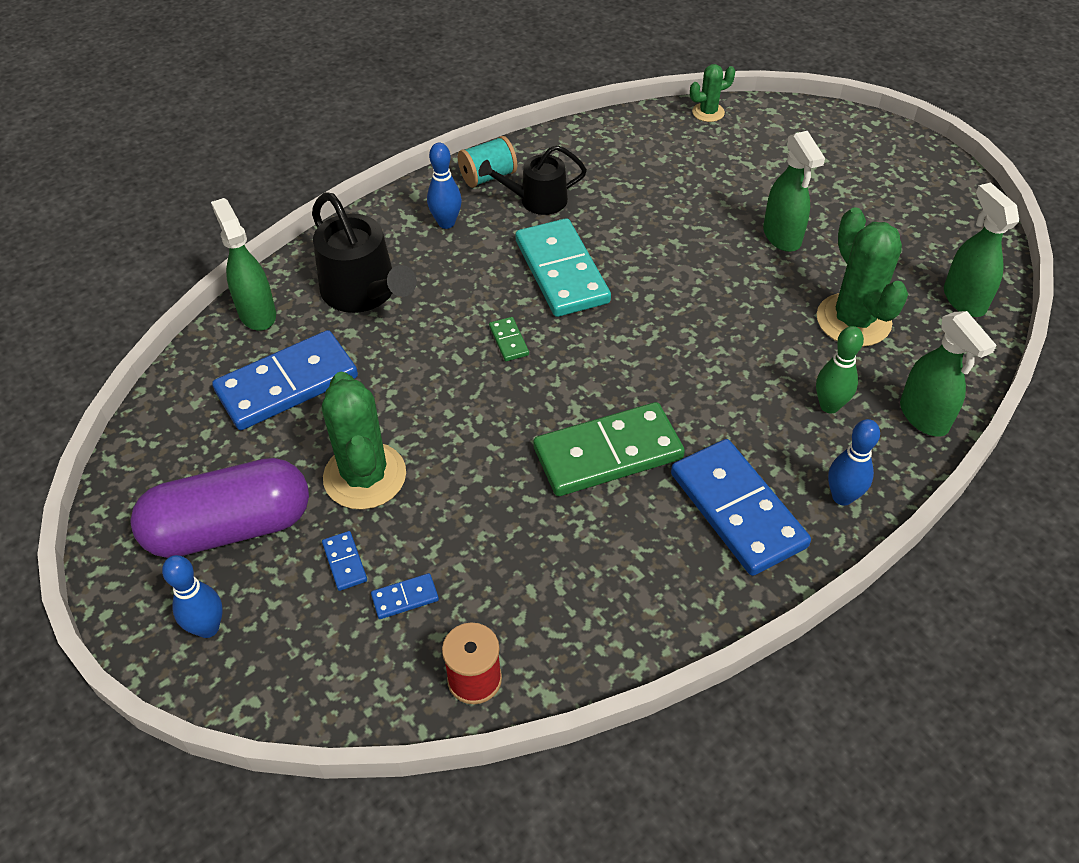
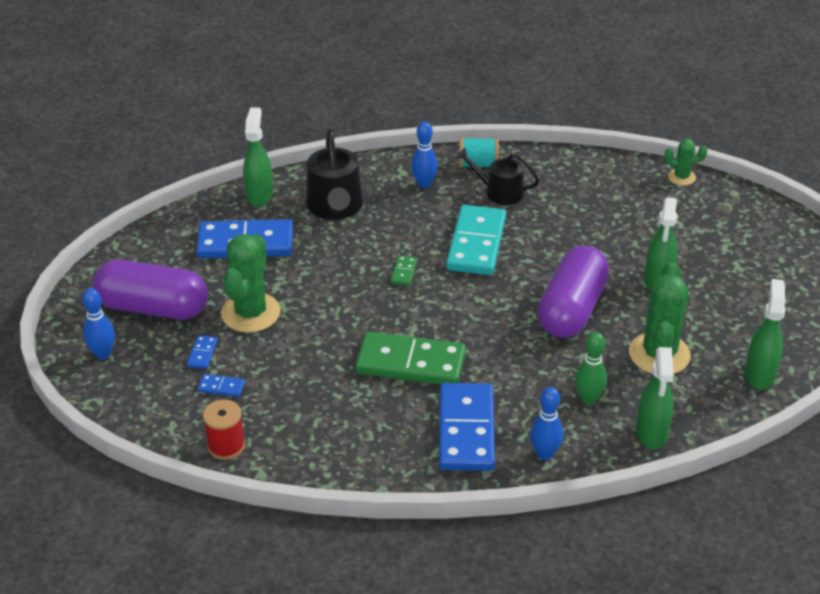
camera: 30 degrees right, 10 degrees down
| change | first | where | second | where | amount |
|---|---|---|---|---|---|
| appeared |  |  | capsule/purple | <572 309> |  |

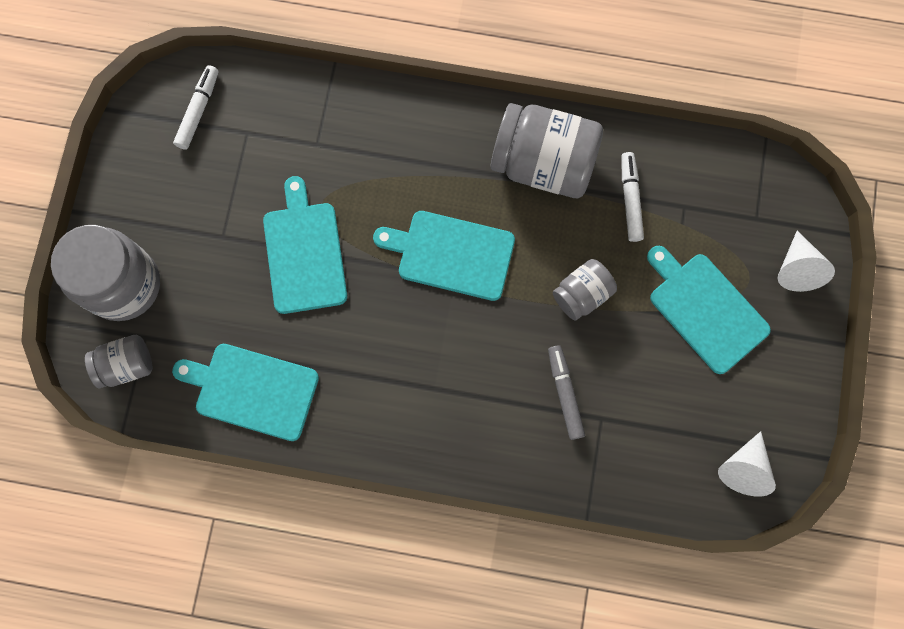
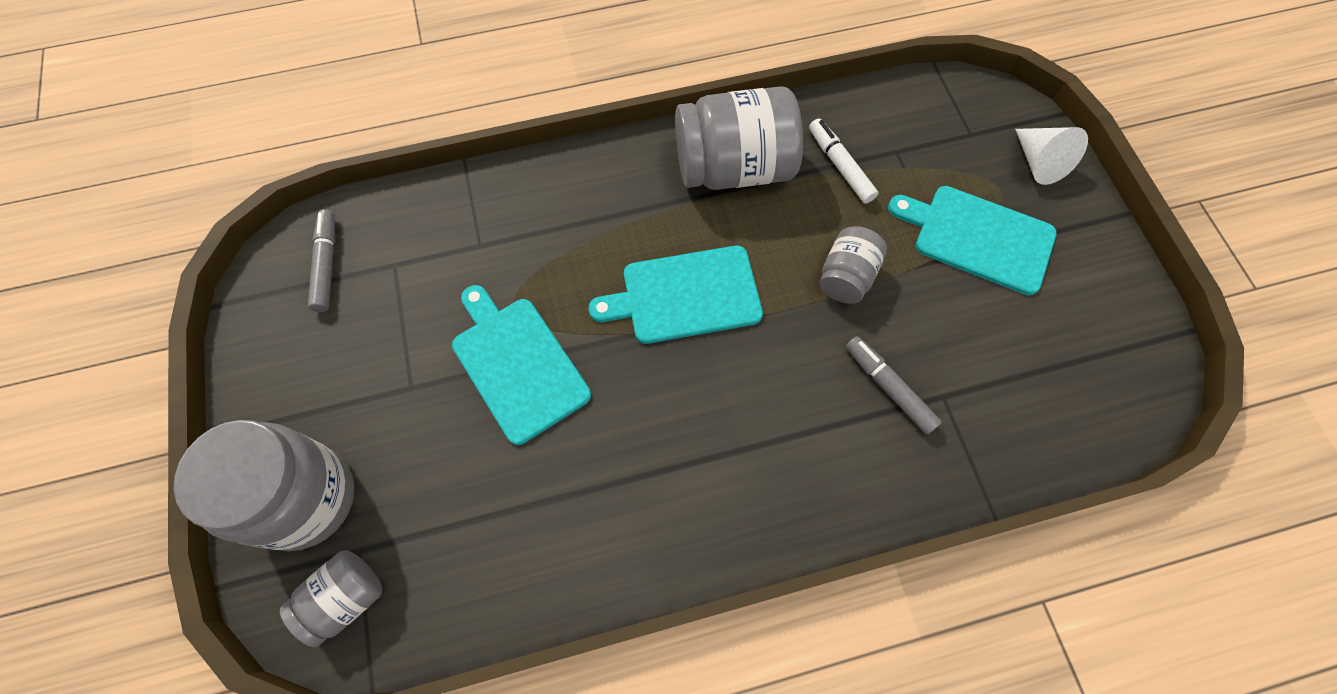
camera: 25 degrees left, 10 degrees down
| change | first | where | second | where | amount |
|---|---|---|---|---|---|
| colour | marker/white | <198 110> | marker/grey | <327 264> |  |
| missing | cutting board/turquoise | <252 390> |  |  |  |
| missing | cone/white | <743 468> |  |  |  |

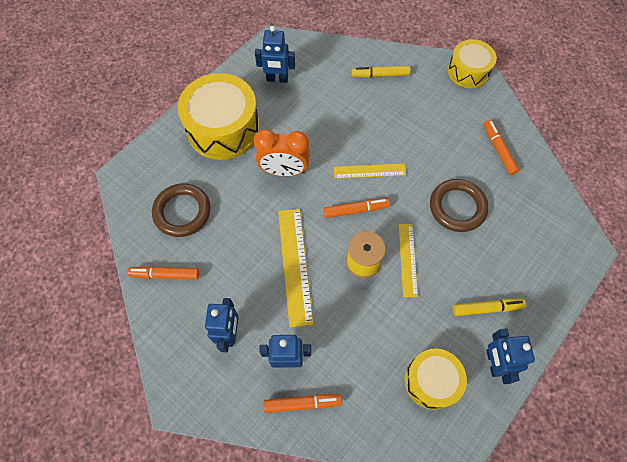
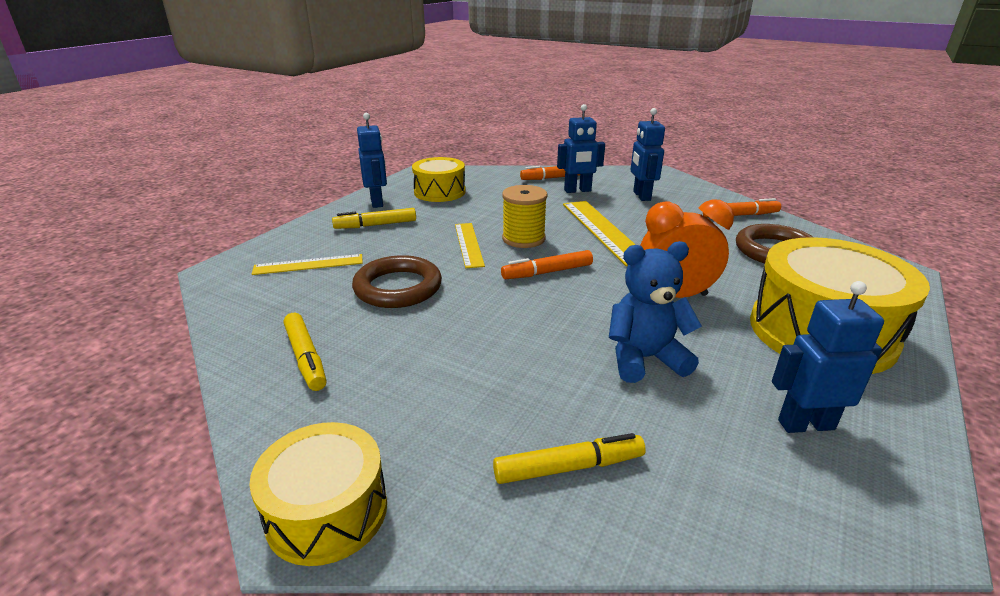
camera: 170 degrees right, 35 degrees down
| change | first | where | second | where | amount |
|---|---|---|---|---|---|
| colour | marker/orange | <498 150> | marker/yellow | <306 357> |  |
| relocated | ruler/yellow | <369 171> |  | <308 264> |  |
| appeared |  |  | teddy bear/blue | <644 359> |  |

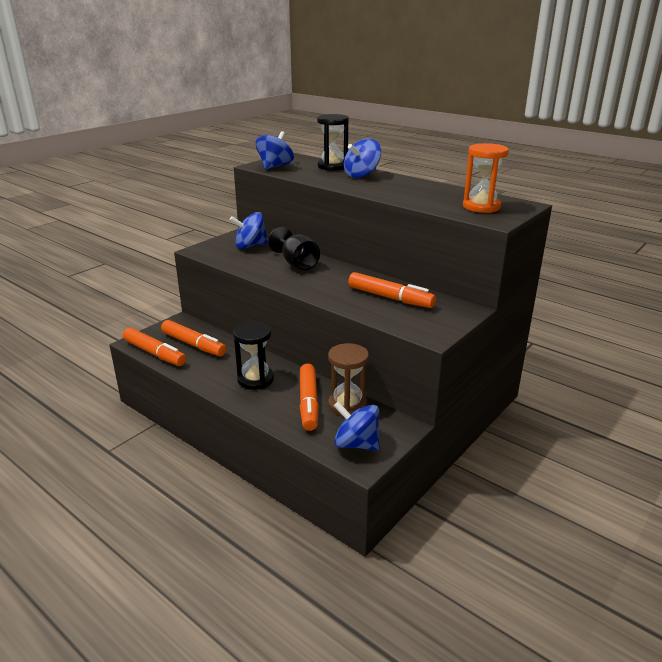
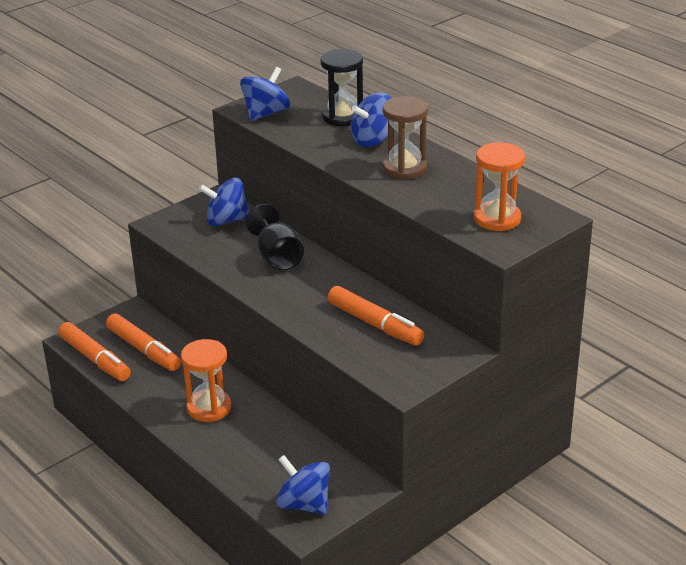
camera: 10 degrees right, 5 degrees up
| change | first | where | second | where | amount |
|---|---|---|---|---|---|
| colour | hourglass/black | <255 379> | hourglass/orange | <209 408> |  |
| relocated | hourglass/brown | <347 405> |  | <404 168> |  |
| missing | marker/orange | <308 402> |  |  |  |

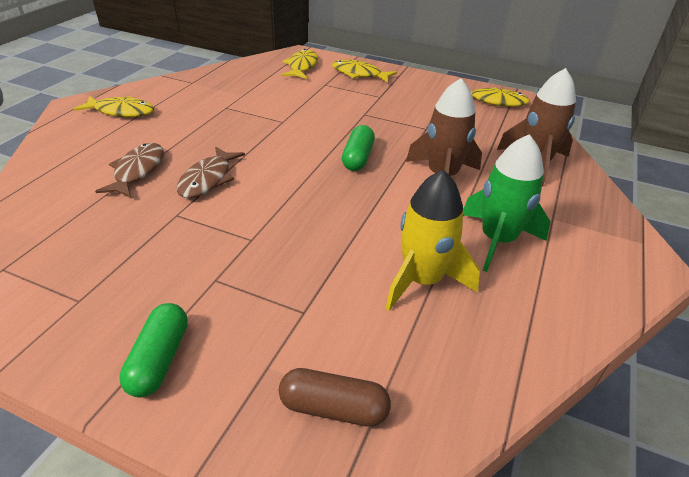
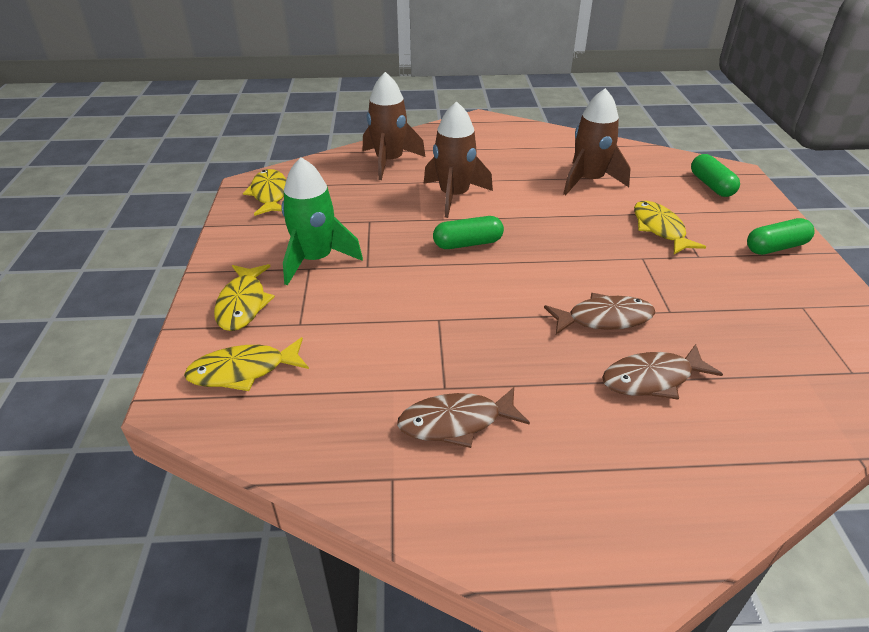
camera: 115 degrees left, 0 degrees up
| change | first | where | second | where | amount |
|---|---|---|---|---|---|
| relocated | fish/yellow | <121 111> |  | <659 229> |  |
| relocated | rocket/green | <497 240> |  | <315 259> |  |
| colour | rocket/yellow | <422 280> | rocket/brown | <588 181> |  |
| colour | capsule/brown | <333 408> | capsule/green | <711 185> |  |
| appeared |  |  | fish/brown | <456 422> |  |

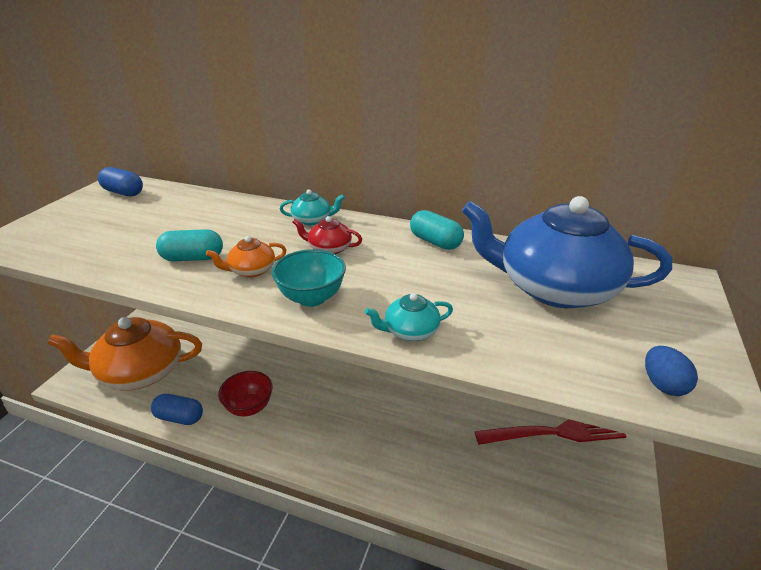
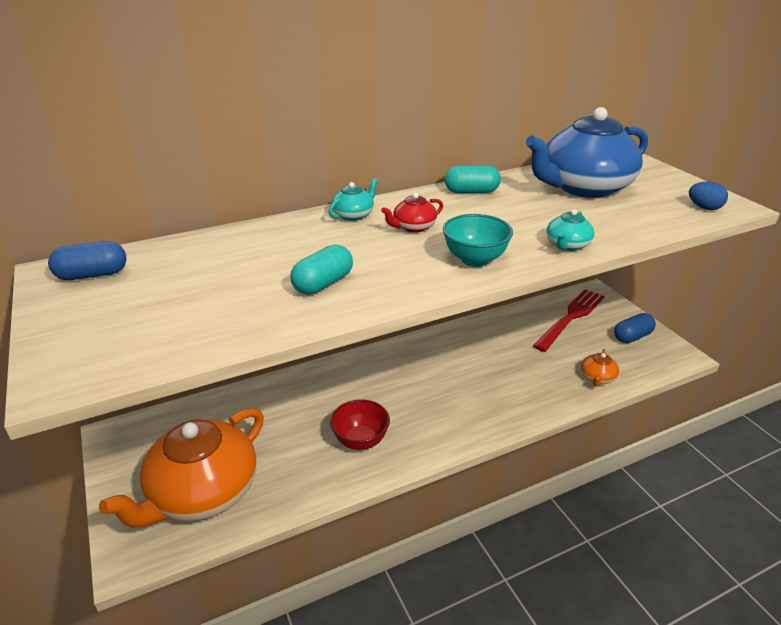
camera: 45 degrees left, 0 degrees up
| change | first | where | second | where | amount |
|---|---|---|---|---|---|
| relocated | teapot/orange | <251 270> |  | <597 378> |  |
| relocated | capsule/blue | <179 417> |  | <632 337> |  |

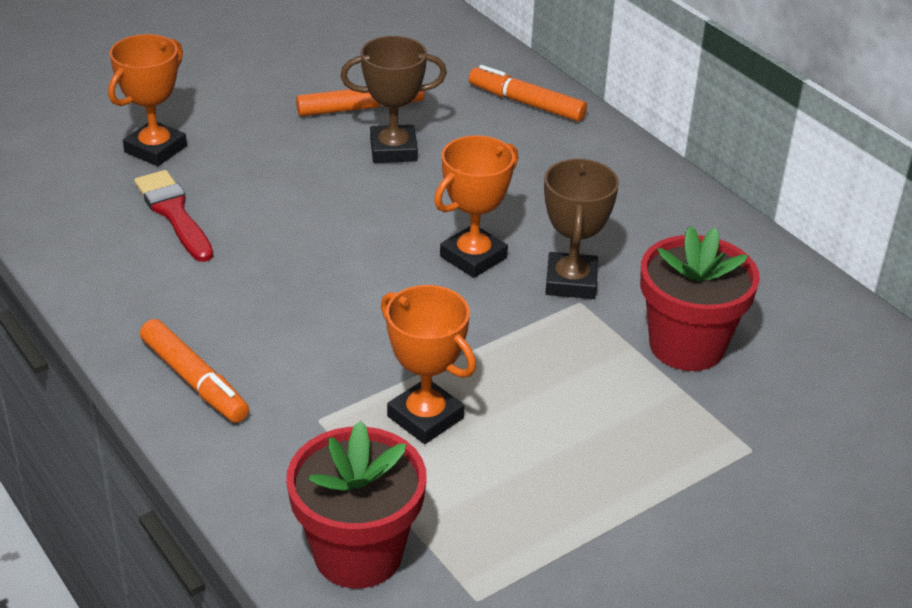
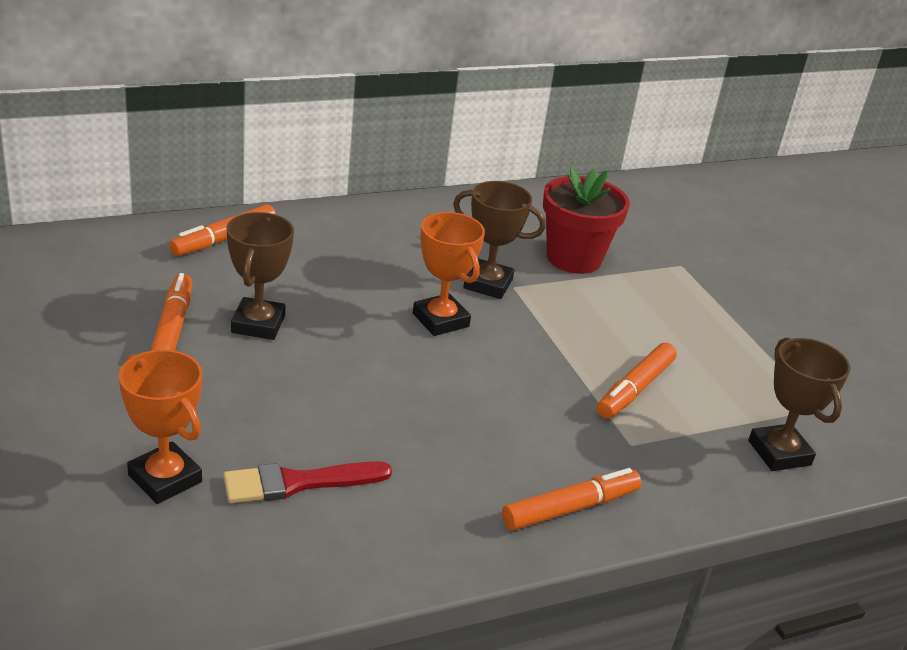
camera: 80 degrees left, 5 degrees down
| change | first | where | second | where | amount |
|---|---|---|---|---|---|
| exchanged | trophy/orange | <425 417> | marker/orange | <635 389> |  |
| exchanged | flower pot/red | <358 553> | trophy/brown | <779 453> |  |

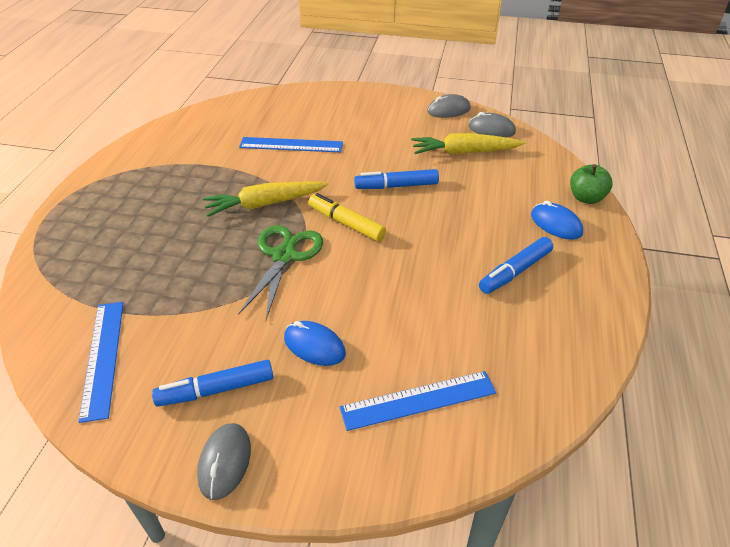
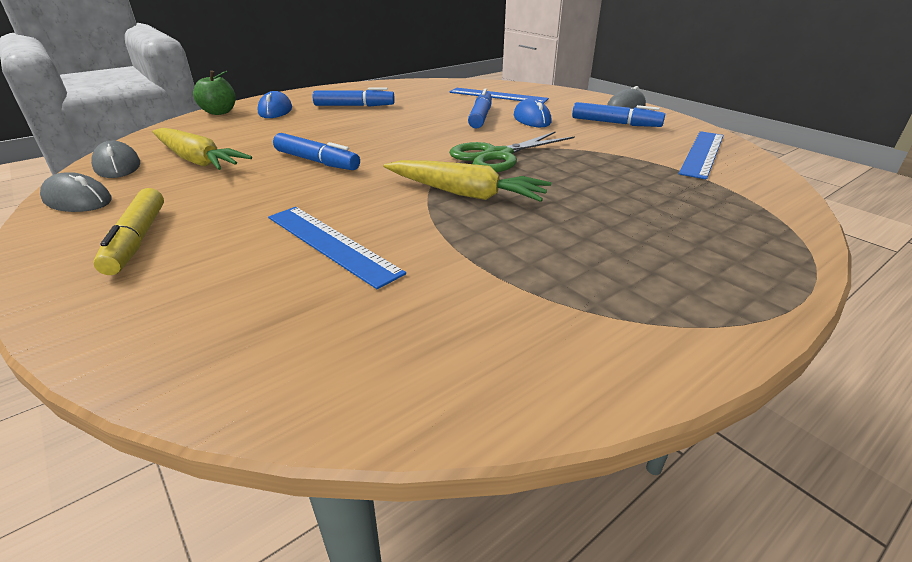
camera: 140 degrees left, 10 degrees down
| change | first | where | second | where | amount |
|---|---|---|---|---|---|
| relocated | marker/yellow | <346 223> |  | <137 240> |  |
| appeared |  |  | marker/blue | <480 116> |  |

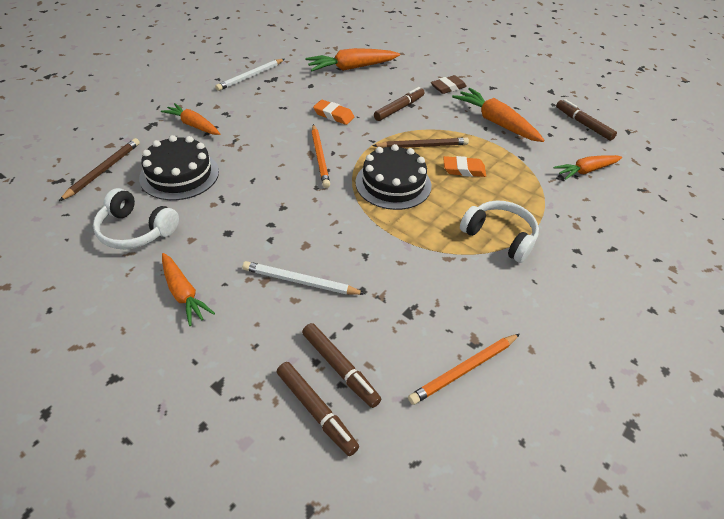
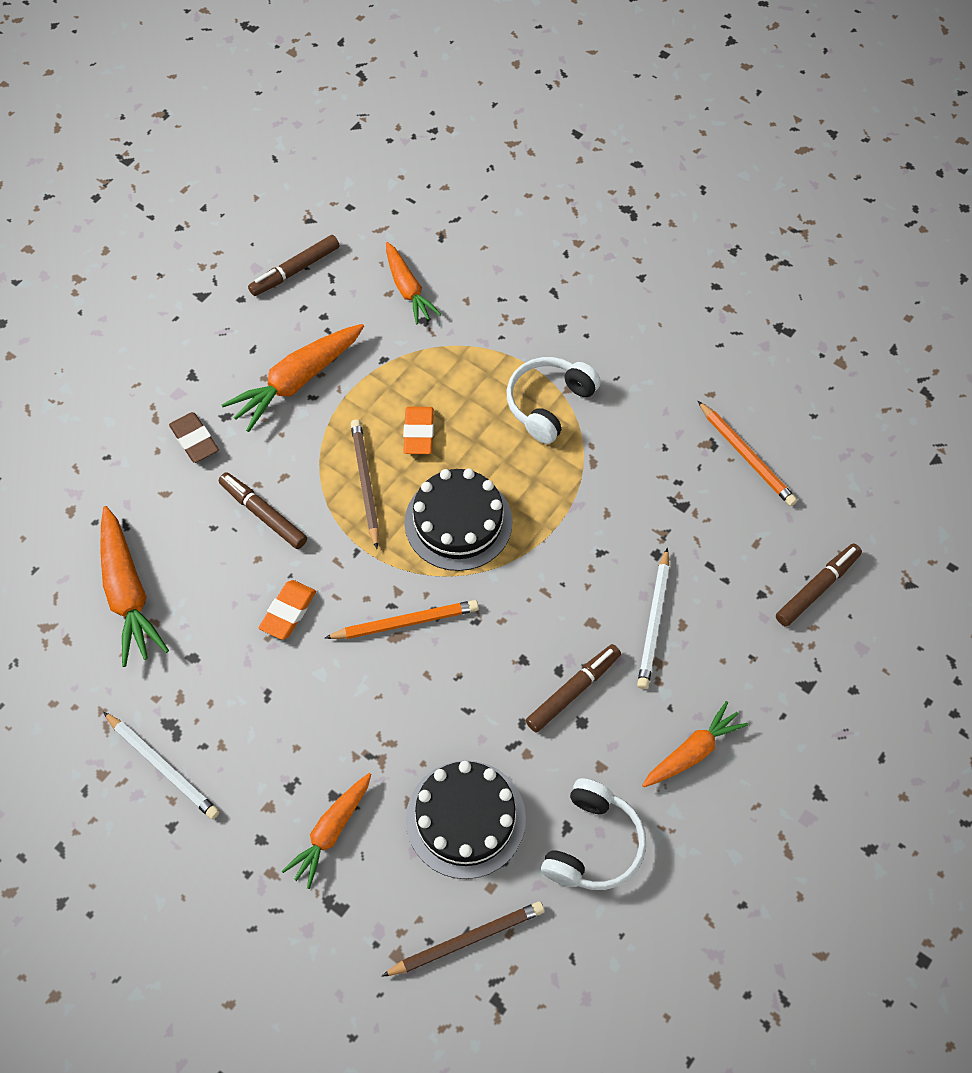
camera: 90 degrees left, 15 degrees up
| change | first | where | second | where | amount |
|---|---|---|---|---|---|
| spun | pencil/brown | <103 170> |  | <466 940> | 135 degrees clockwise |
| relocated | marker/brown | <340 368> |  | <573 691> |  |

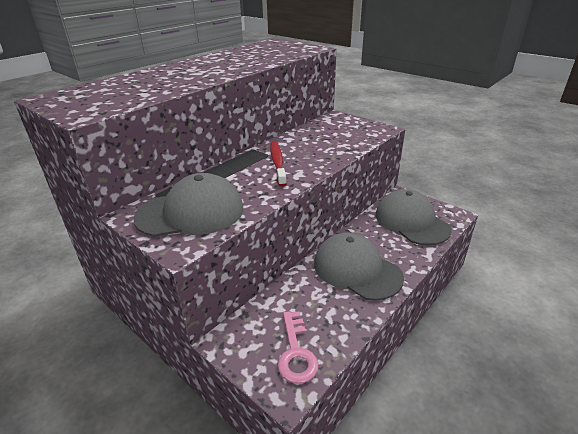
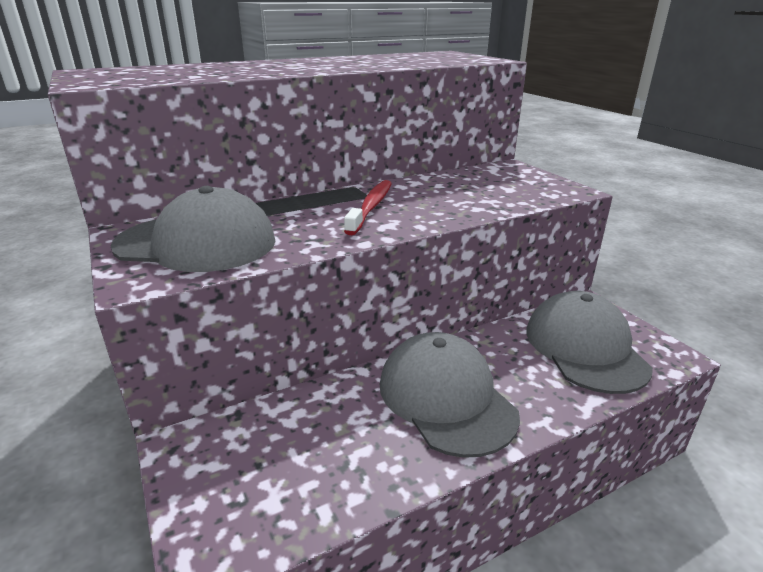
camera: 20 degrees right, 5 degrees down
| change | first | where | second | where | amount |
|---|---|---|---|---|---|
| missing | key/pink | <296 353> |  |  |  |

